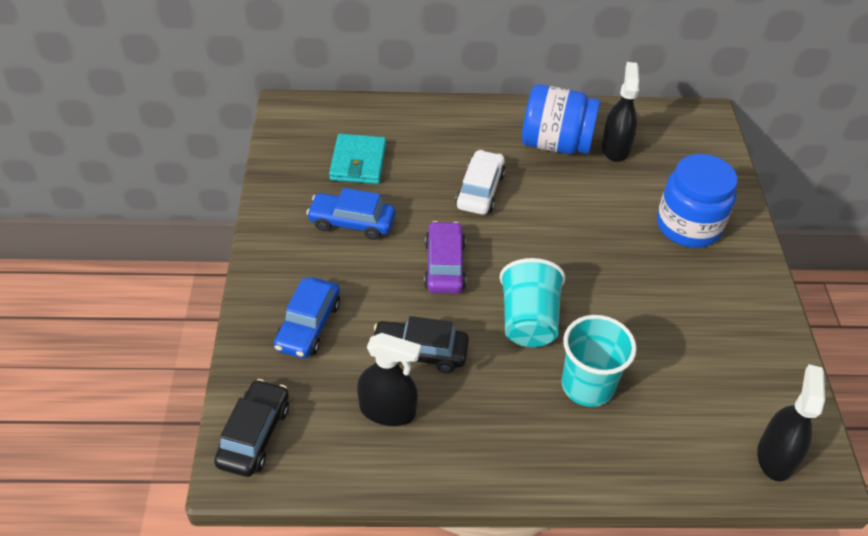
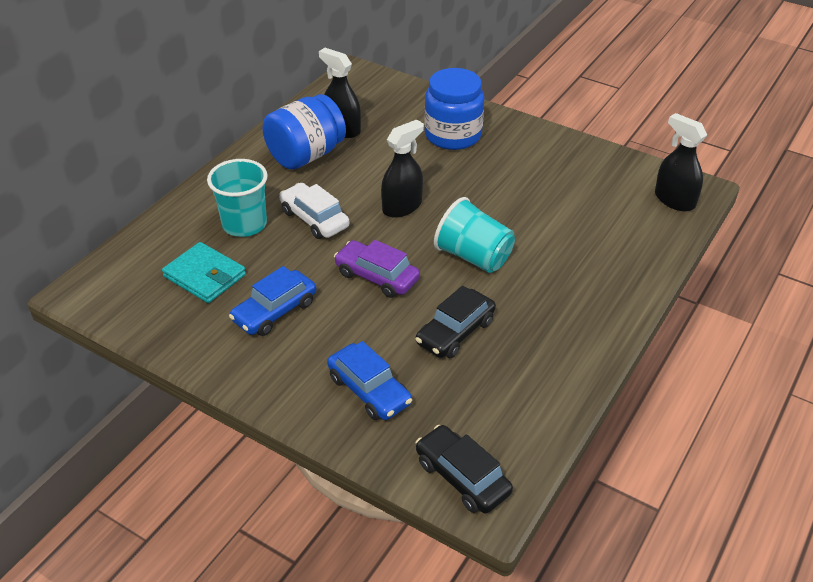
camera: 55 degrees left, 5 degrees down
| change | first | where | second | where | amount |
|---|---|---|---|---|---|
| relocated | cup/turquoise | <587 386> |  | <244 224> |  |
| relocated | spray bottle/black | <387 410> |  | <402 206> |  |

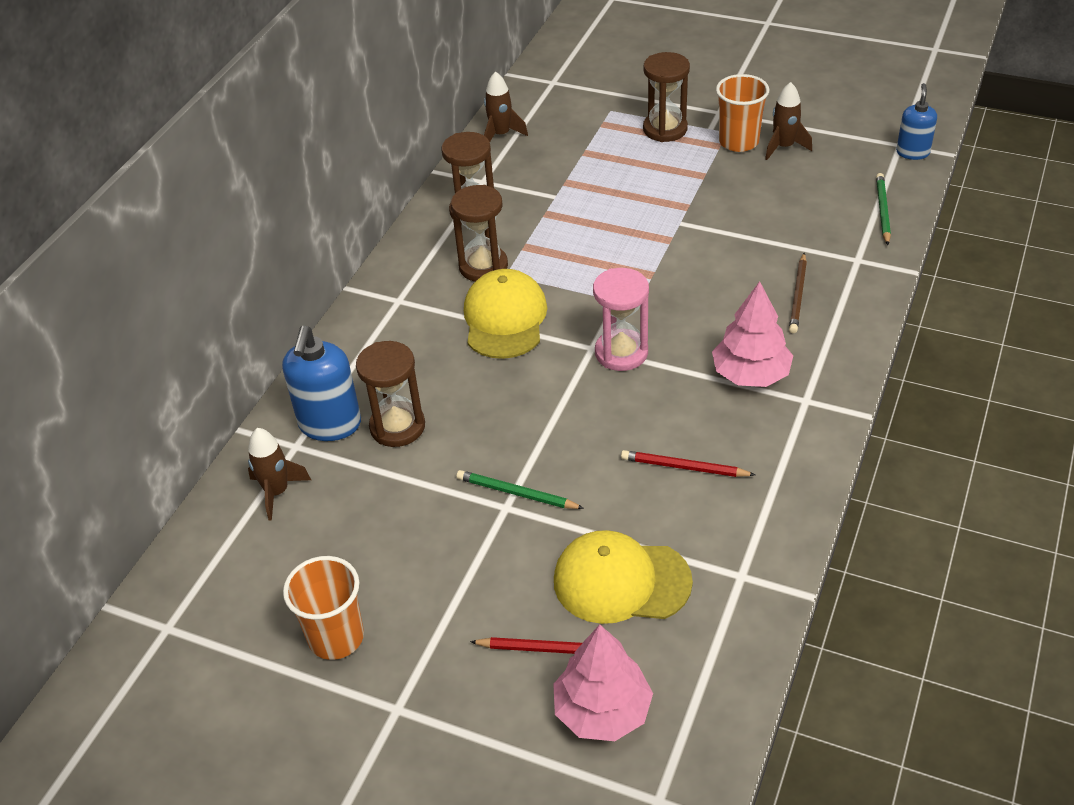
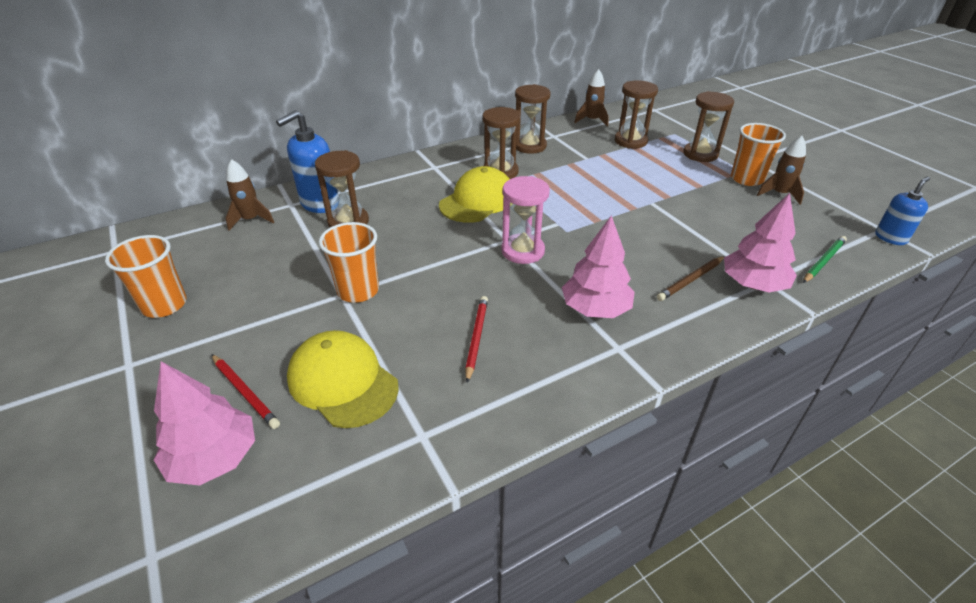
camera: 35 degrees right, 5 degrees down
| change | first | where | second | where | amount |
|---|---|---|---|---|---|
| spun | pencil/red | <684 467> |  | <476 338> | 45 degrees clockwise |
| exchanged | pencil/green | <517 493> | cup/orange | <358 291> |  |
| appeared |  |  | hourglass/brown | <630 141> |  |
| appeared |  |  | tree/pink | <753 285> |  |

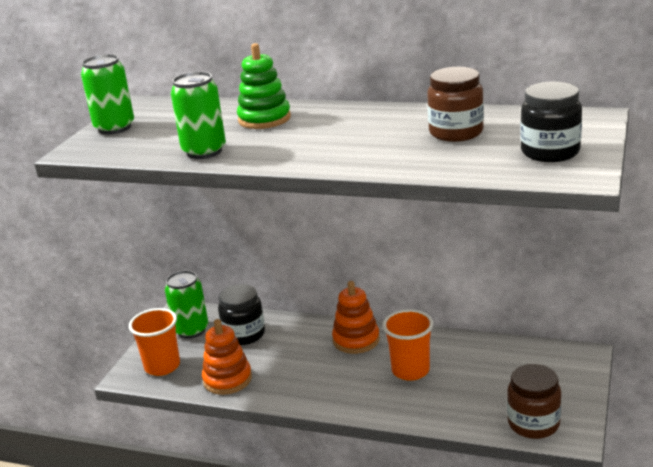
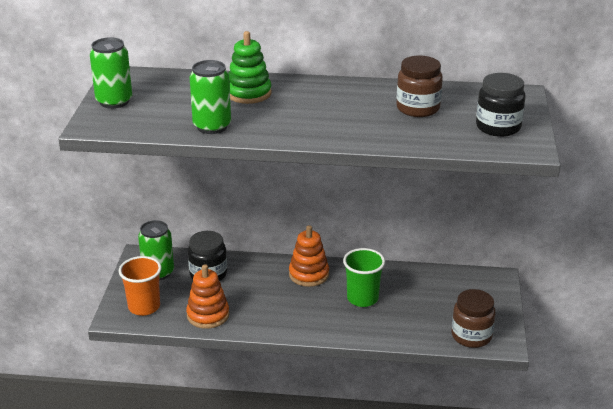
camera: 15 degrees left, 5 degrees up
| change | first | where | second | where | amount |
|---|---|---|---|---|---|
| colour | cup/orange | <410 370> | cup/green | <362 298> |  |

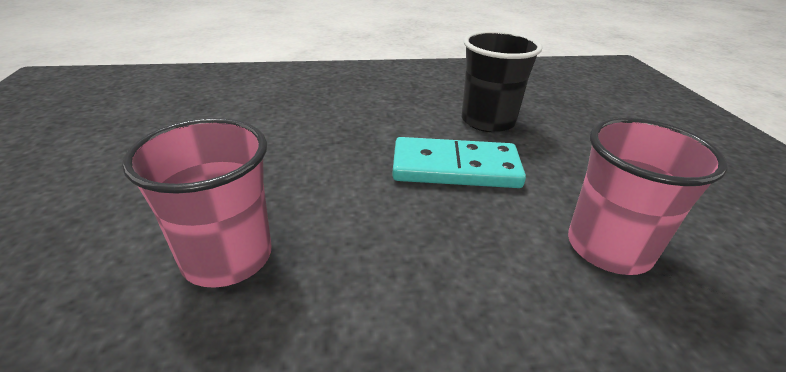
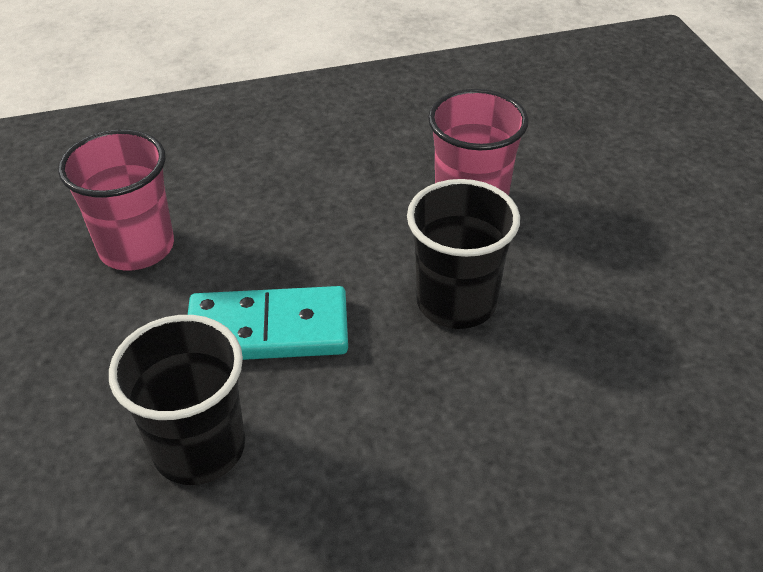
camera: 175 degrees right, 10 degrees up
| change | first | where | second | where | amount |
|---|---|---|---|---|---|
| appeared |  |  | cup/black | <456 302> |  |

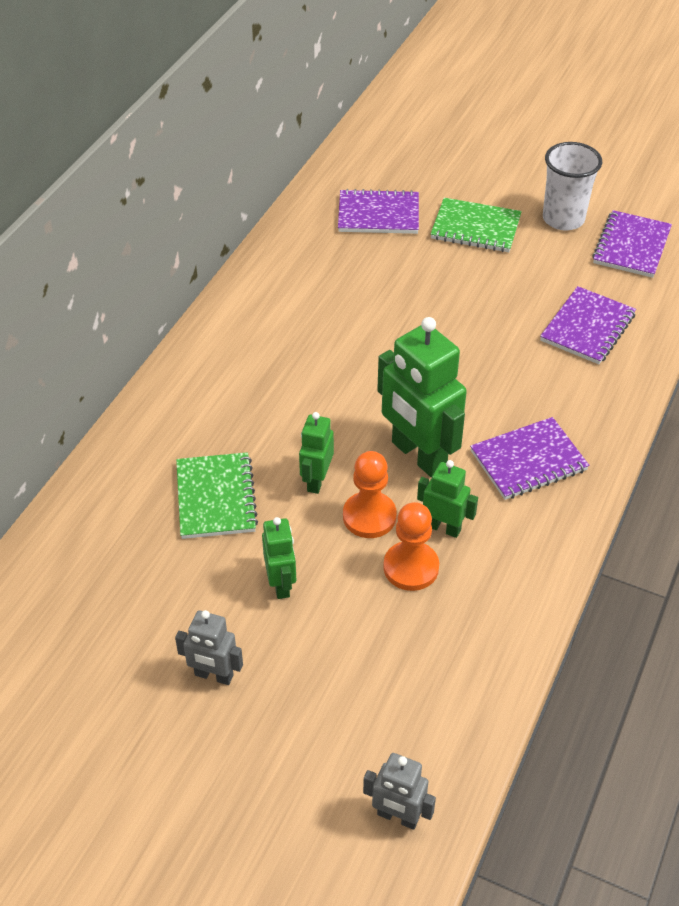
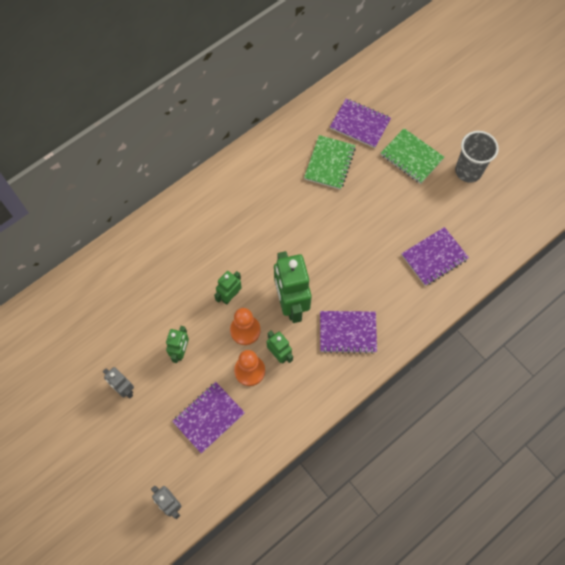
camera: 25 degrees right, 20 degrees up
| change | first | where | second | where | amount |
|---|---|---|---|---|---|
| colour | cup/white | <563 219> | cup/grey | <468 171> |  |
| relocated | notebook/purple | <631 246> |  | <208 417> |  |
| relocated | notebook/green | <216 498> |  | <329 163> |  |

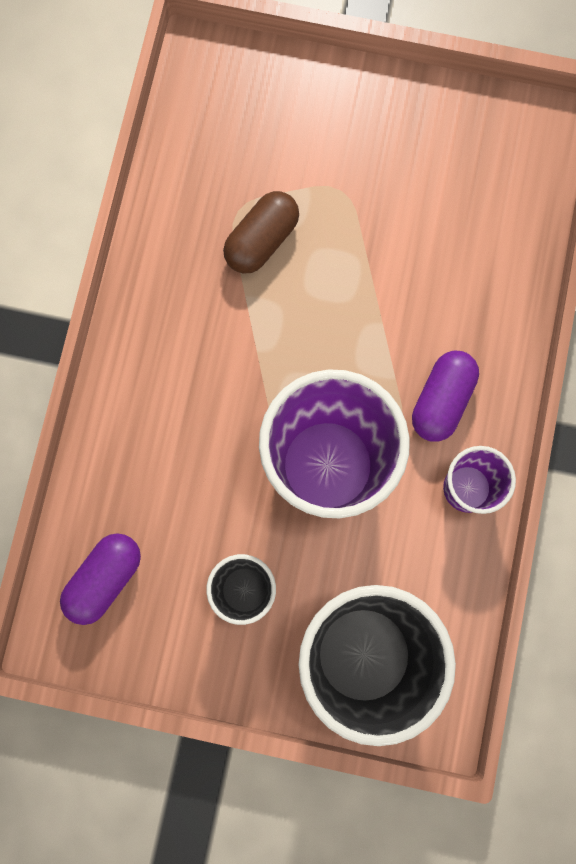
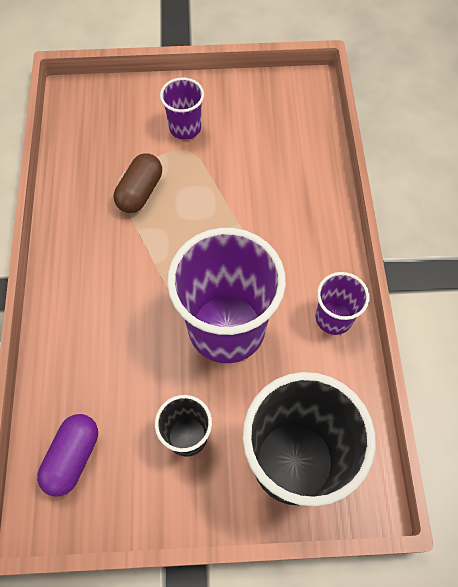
camera: 15 degrees left, 15 degrees down
| change | first | where | second | where | amount |
|---|---|---|---|---|---|
| missing | capsule/purple | <441 400> |  |  |  |
| appeared |  |  | cup/purple | <185 128> |  |

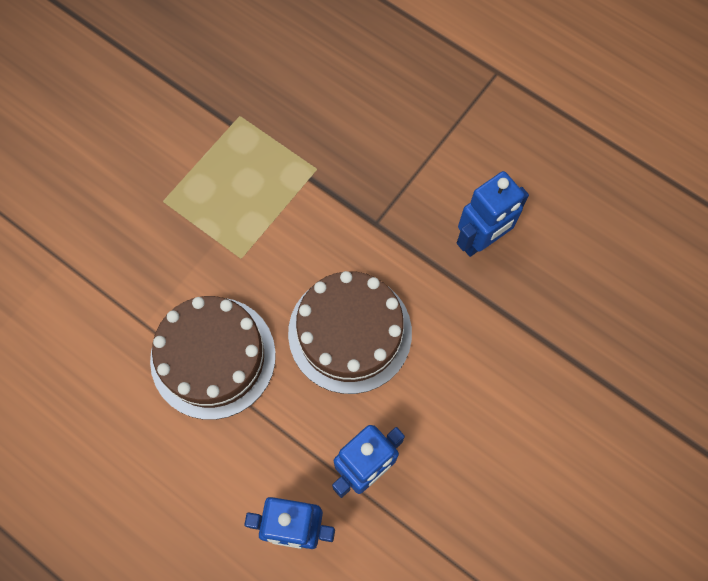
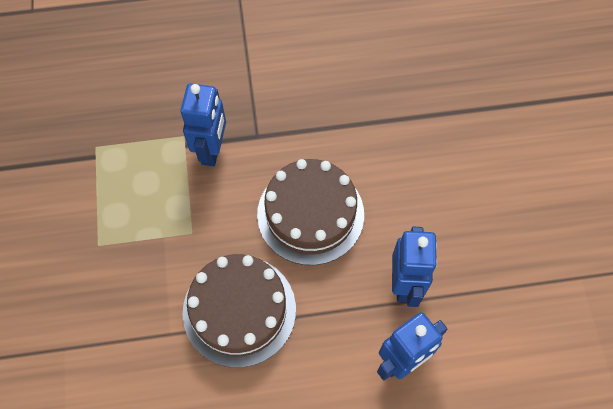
camera: 45 degrees left, 5 degrees down
| change | first | where | second | where | amount |
|---|---|---|---|---|---|
| relocated | robot/blue | <481 240> |  | <212 150> |  |

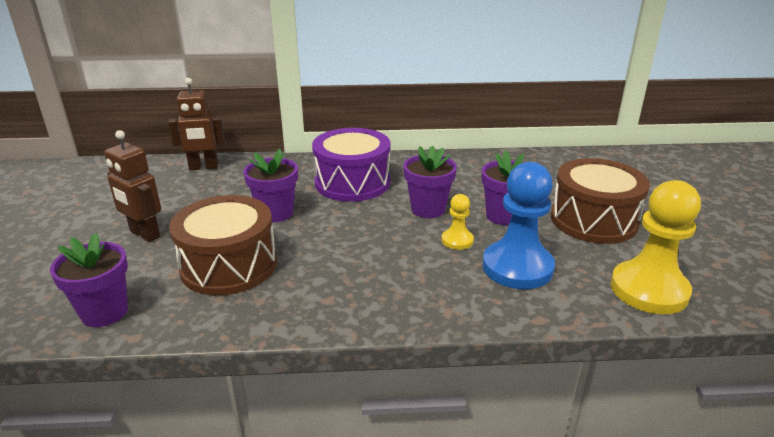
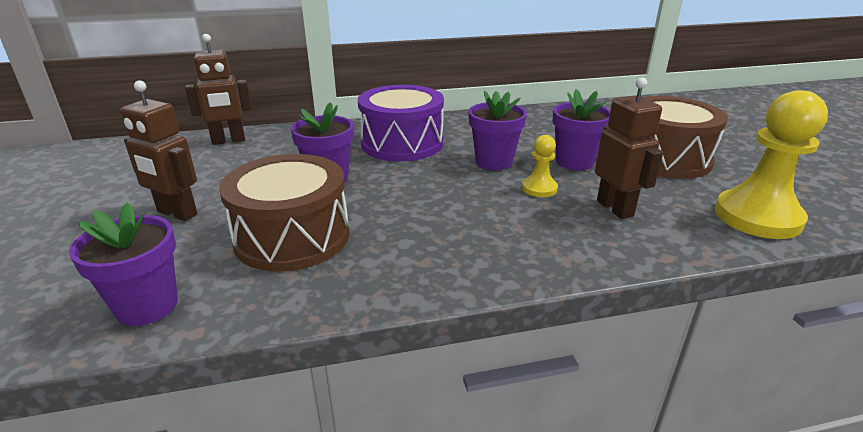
camera: 10 degrees left, 0 degrees up
| change | first | where | second | where | amount |
|---|---|---|---|---|---|
| exchanged | pawn/blue | <517 267> | robot/brown | <615 208> |  |

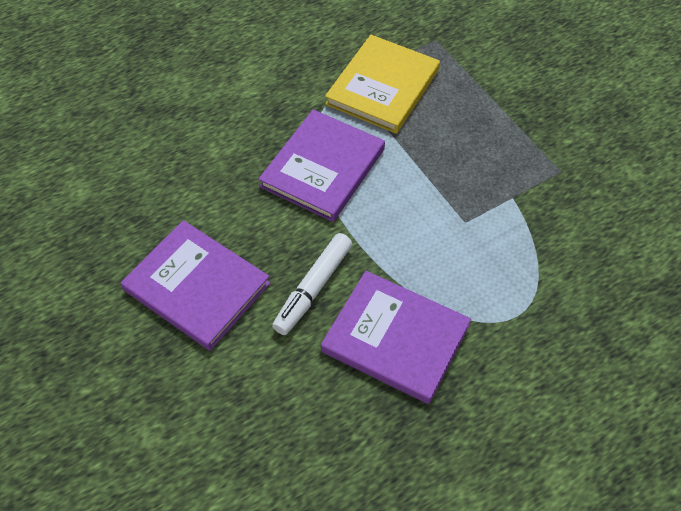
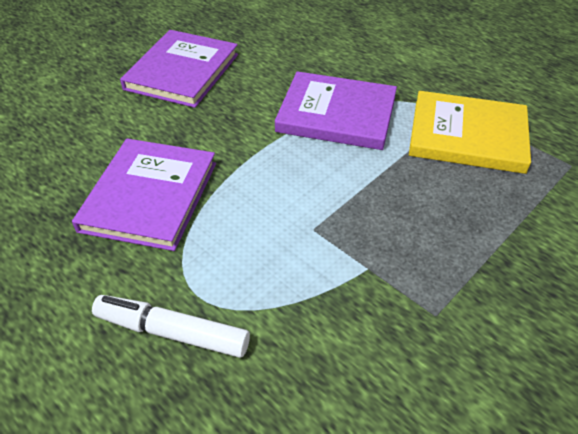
camera: 75 degrees right, 10 degrees down
| change | first | where | second | where | amount |
|---|---|---|---|---|---|
| relocated | marker/white | <313 288> |  | <172 332> |  |

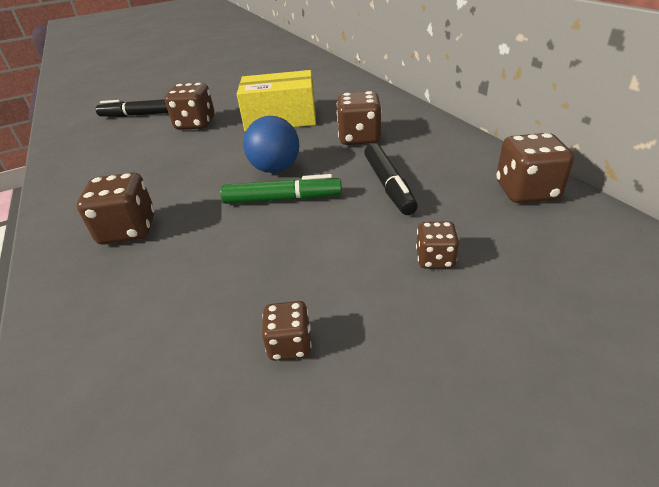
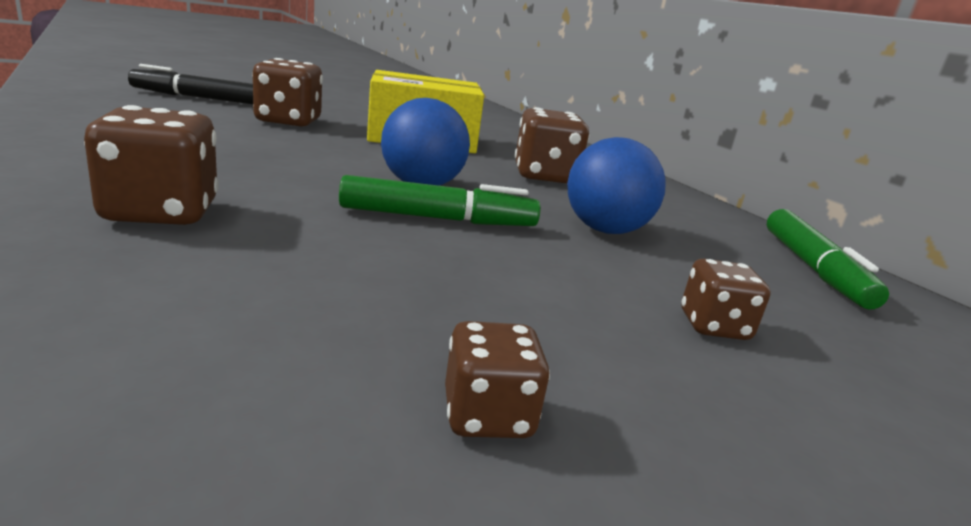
camera: 10 degrees left, 15 degrees down
| change | first | where | second | where | amount |
|---|---|---|---|---|---|
| exchanged | dice/brown | <526 191> | marker/green | <813 268> |  |
| exchanged | marker/black | <388 185> | ball/blue | <605 230> |  |

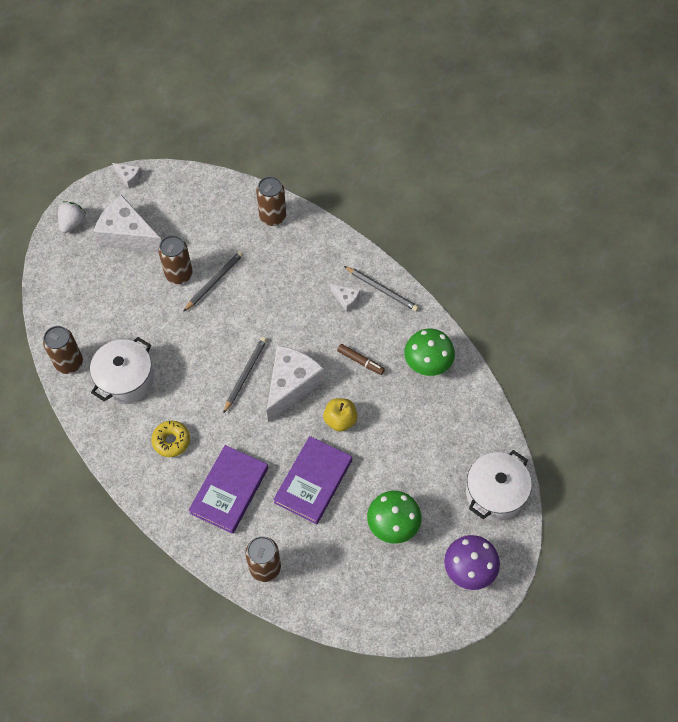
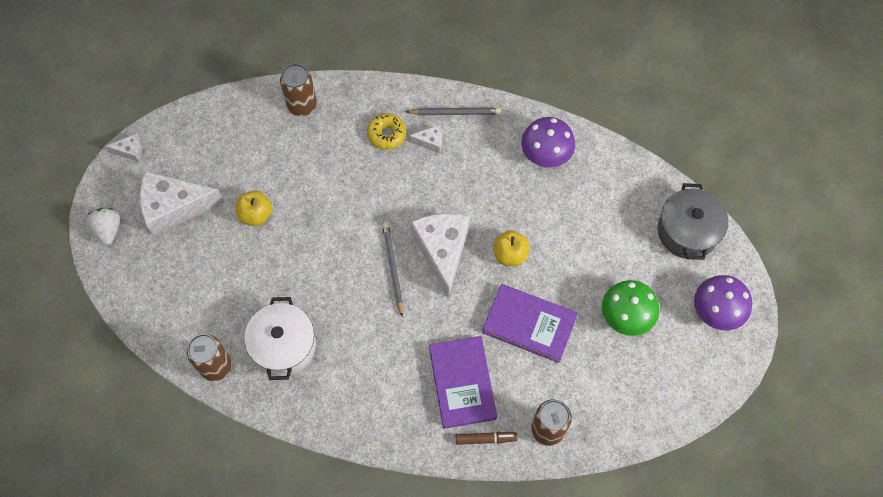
camera: 35 degrees left, 5 degrees up
| change | first | where | second | where | amount |
|---|---|---|---|---|---|
| exchanged | can/brown | <179 274> | apple/yellow | <256 214> |  |
| missing | pencil/grey | <214 281> |  |  |  |
| colour | mushroom/green | <427 363> | mushroom/purple | <546 154> |  |
| relocated | marker/brown | <360 361> |  | <486 439> |  |
| relocated | donut/yellow | <171 441> |  | <386 134> |  |
| spun | book/purple | <313 481> |  | <529 324> | 60 degrees counterclockwise |
| colour | pot/white | <495 493> | pot/grey | <687 231> |  |

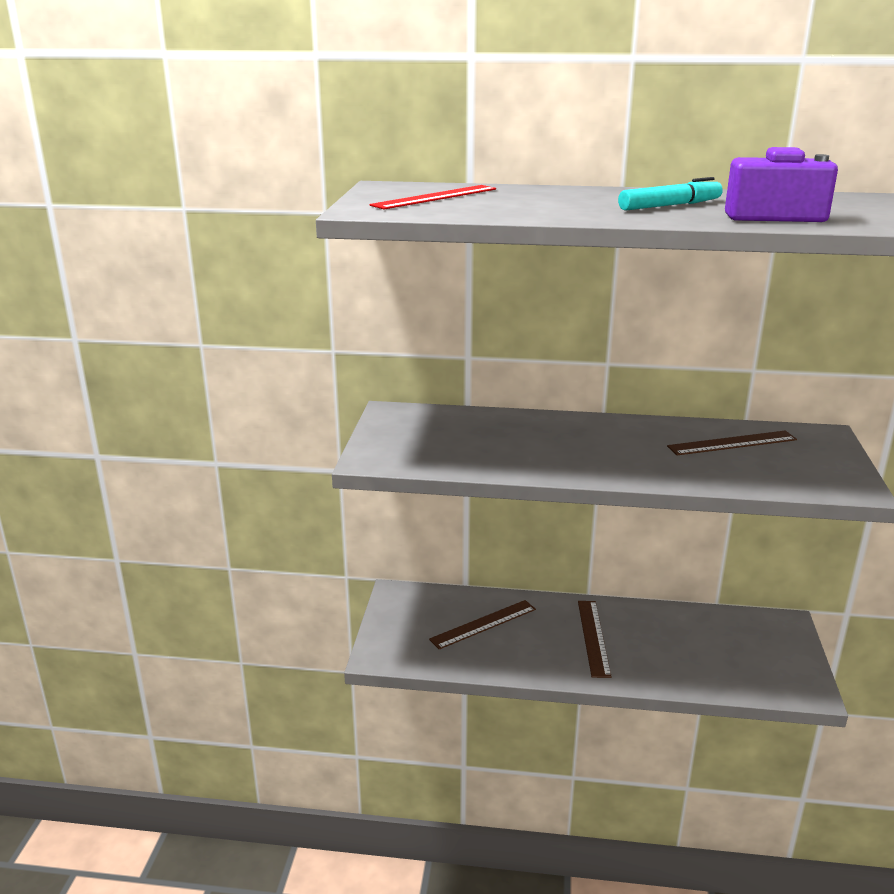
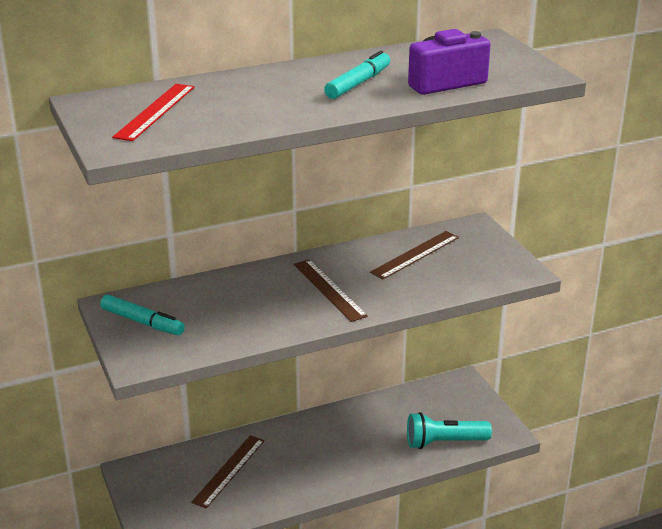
camera: 30 degrees left, 5 degrees up
| change | first | where | second | where | amount |
|---|---|---|---|---|---|
| relocated | ruler/brown | <593 637> |  | <329 289> |  |
| appeared |  |  | marker/turquoise | <142 322> |  |
| appeared |  |  | flashlight/turquoise | <444 442> |  |

